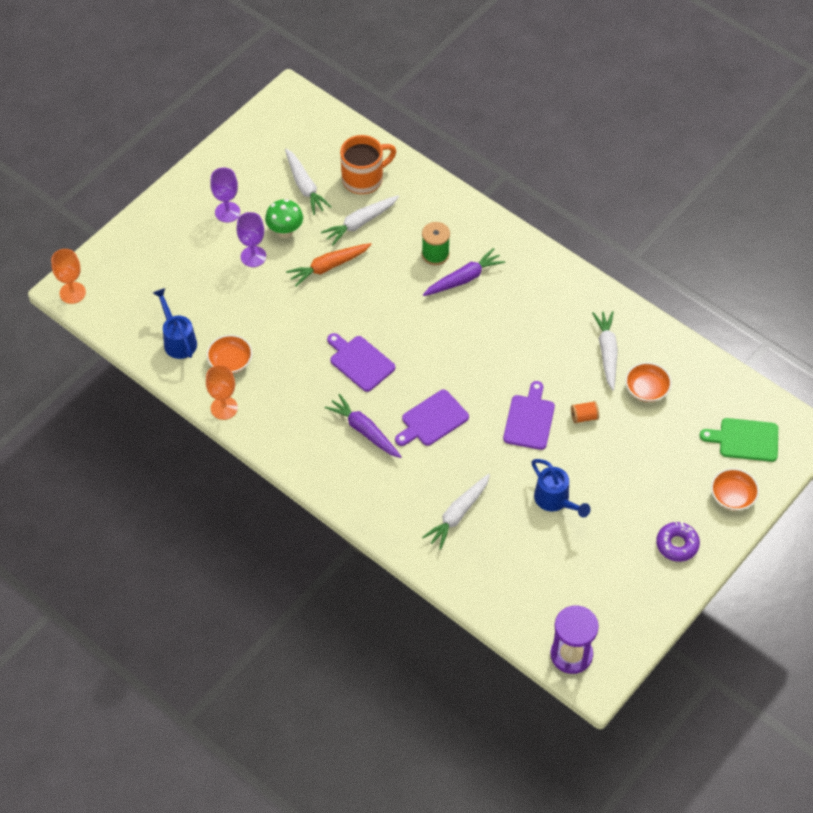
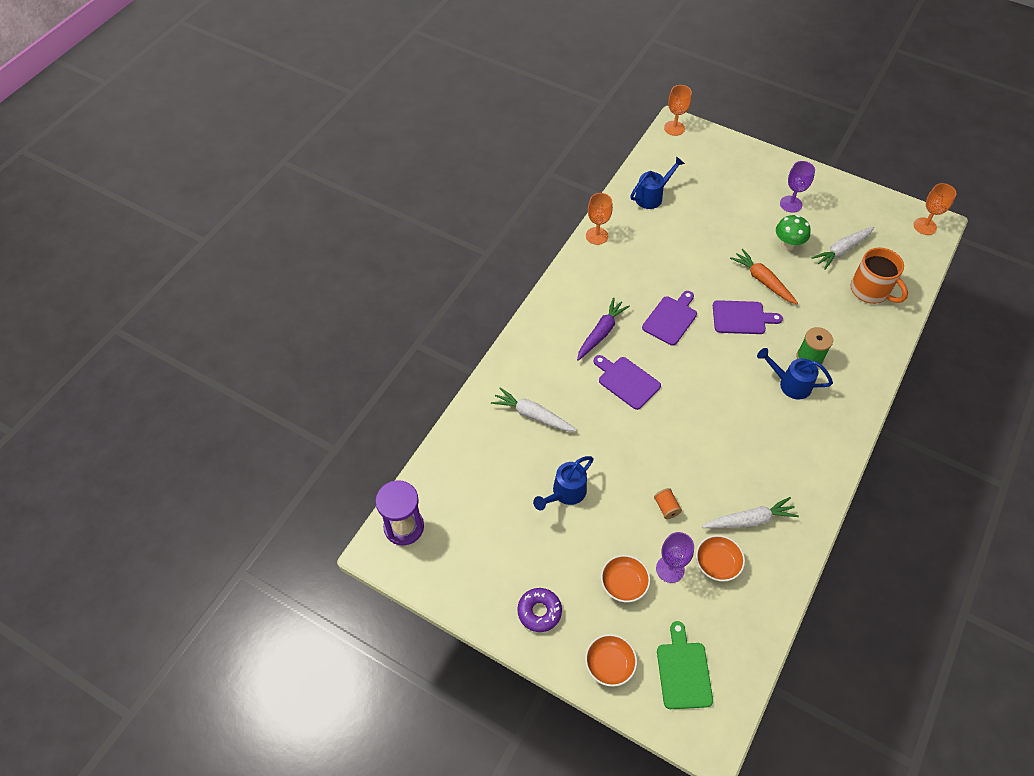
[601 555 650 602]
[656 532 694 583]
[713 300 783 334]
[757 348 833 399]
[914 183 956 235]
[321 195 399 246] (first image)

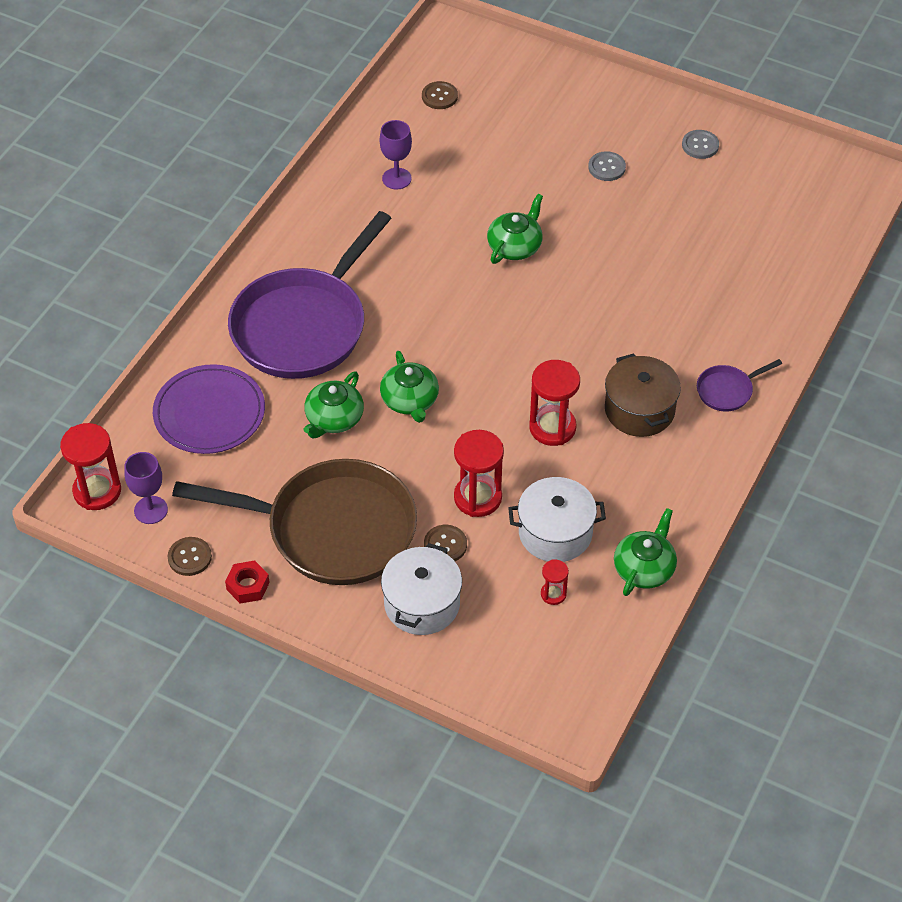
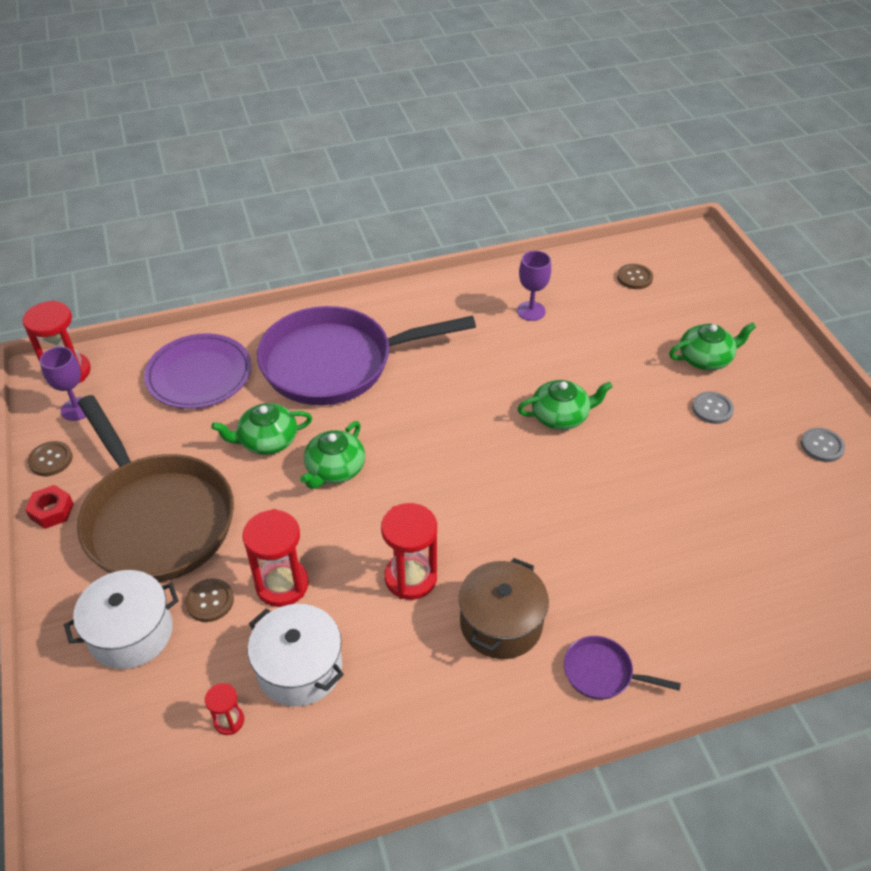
[669 322 756 370]

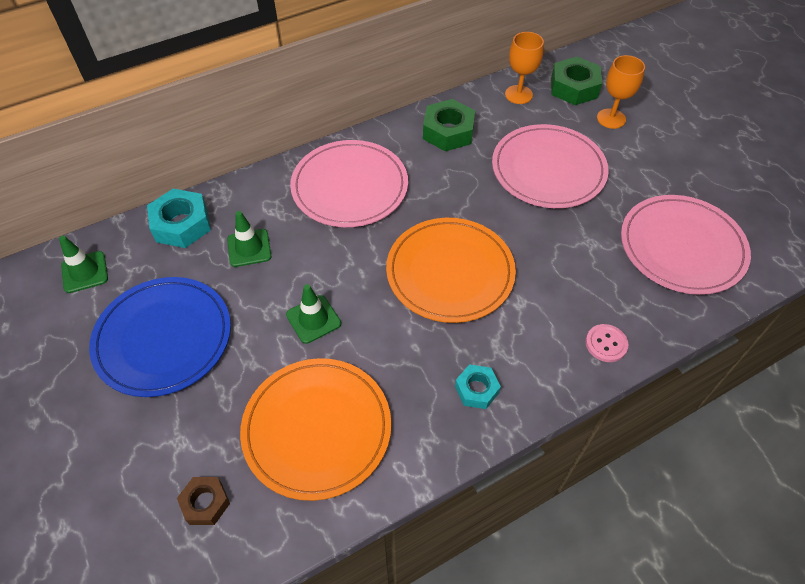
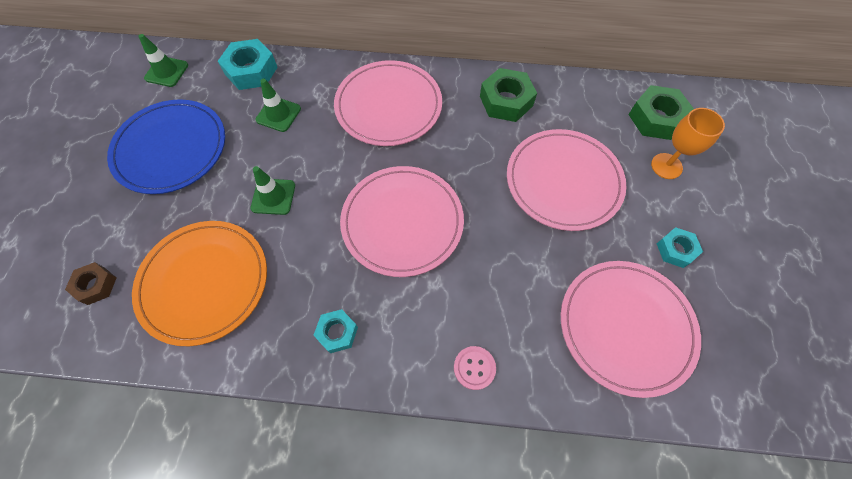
[340 166 464 277]
[657 227 703 268]
[505 32 544 104] (first image)

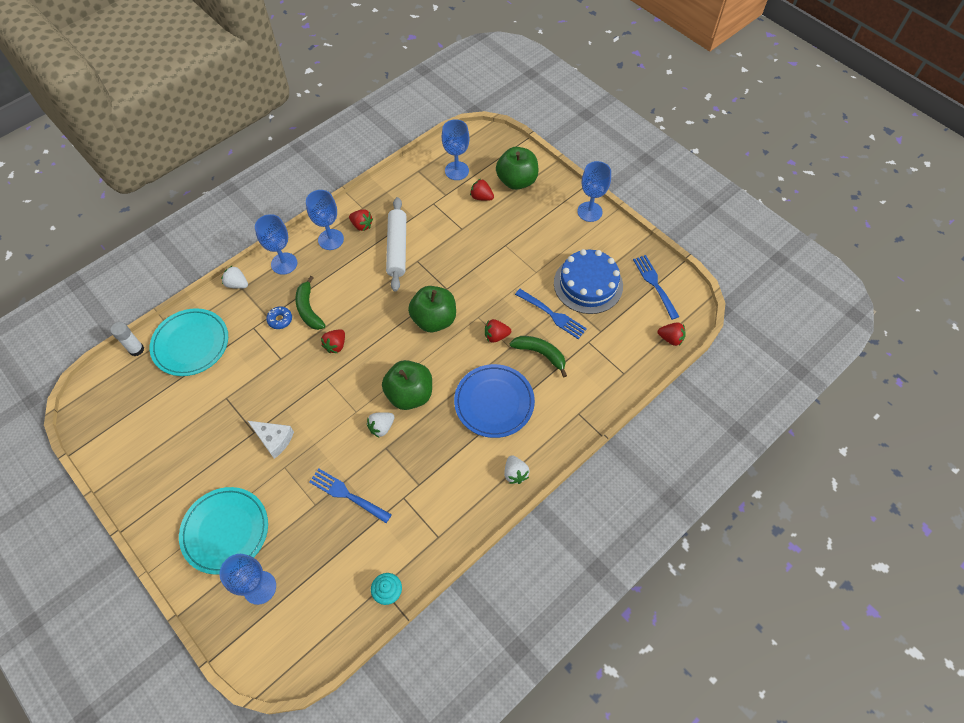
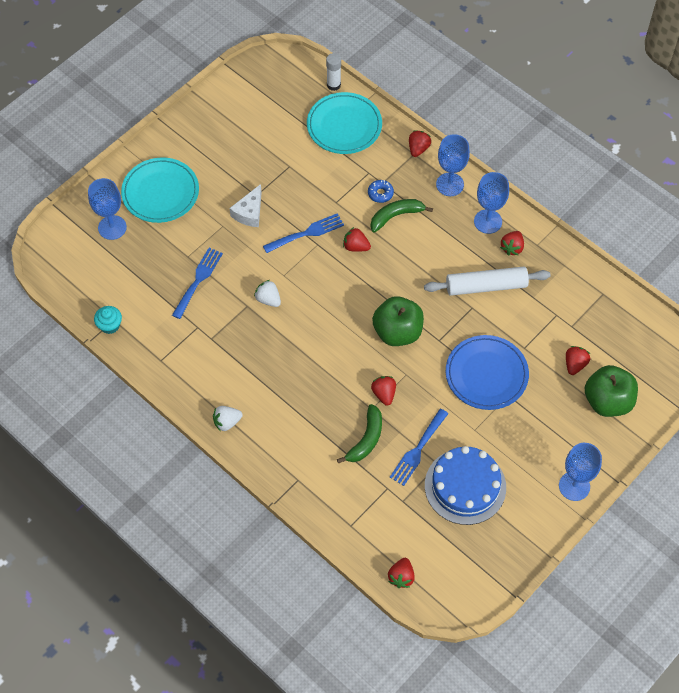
[263 213 344 253]
[409 130 431 157]
[446 335 529 410]
[382 360 432 410] (first image)
[442 119 470 180] (first image)

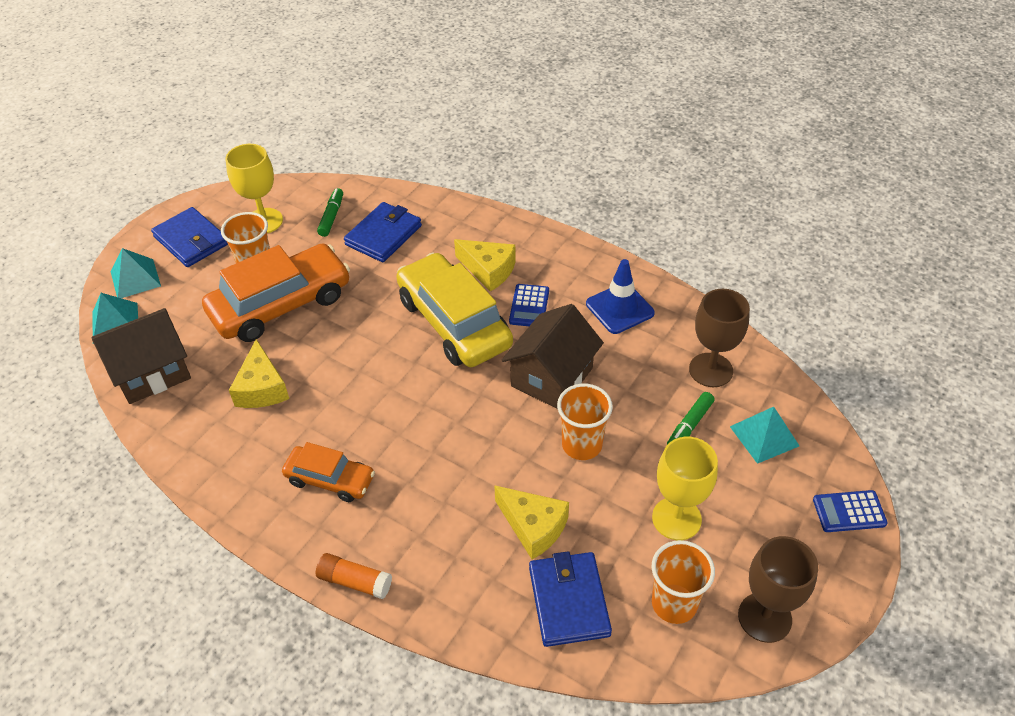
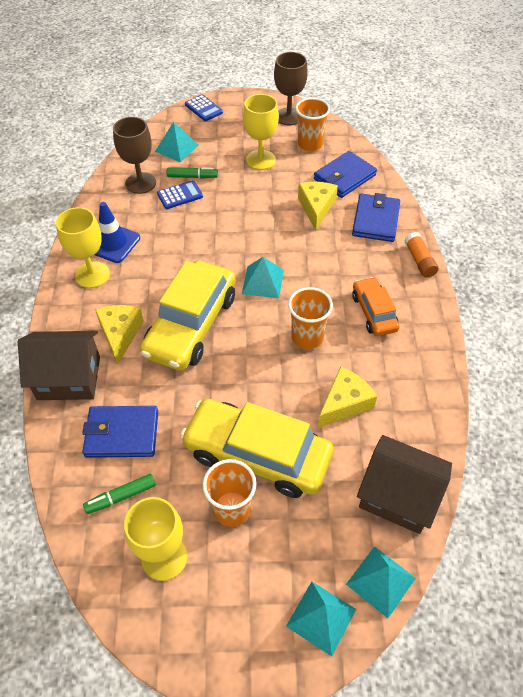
[18 331 100 400]
[56 207 110 288]
[157 180 203 209]
[180 399 333 498]
[242 257 284 298]
[288 287 333 349]
[352 193 400 242]

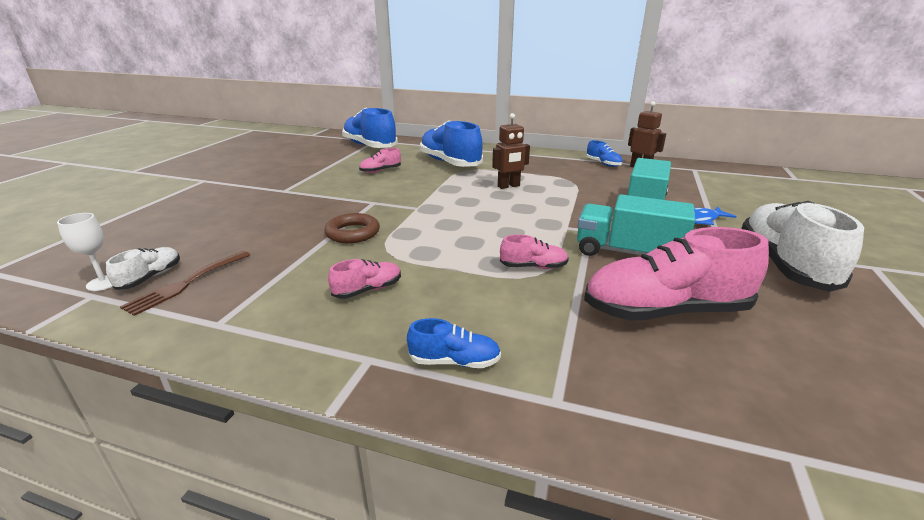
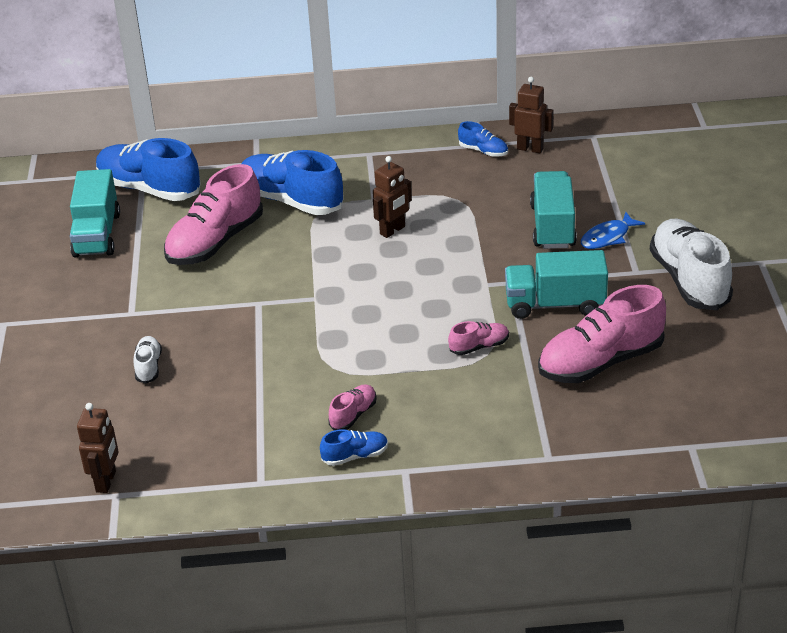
[70 169 120 257]
[77 403 119 493]
[133 336 162 384]
[164 164 263 265]
[320 429 388 466]
[120 251 250 316] (first image)
[324 213 380 243] (first image)

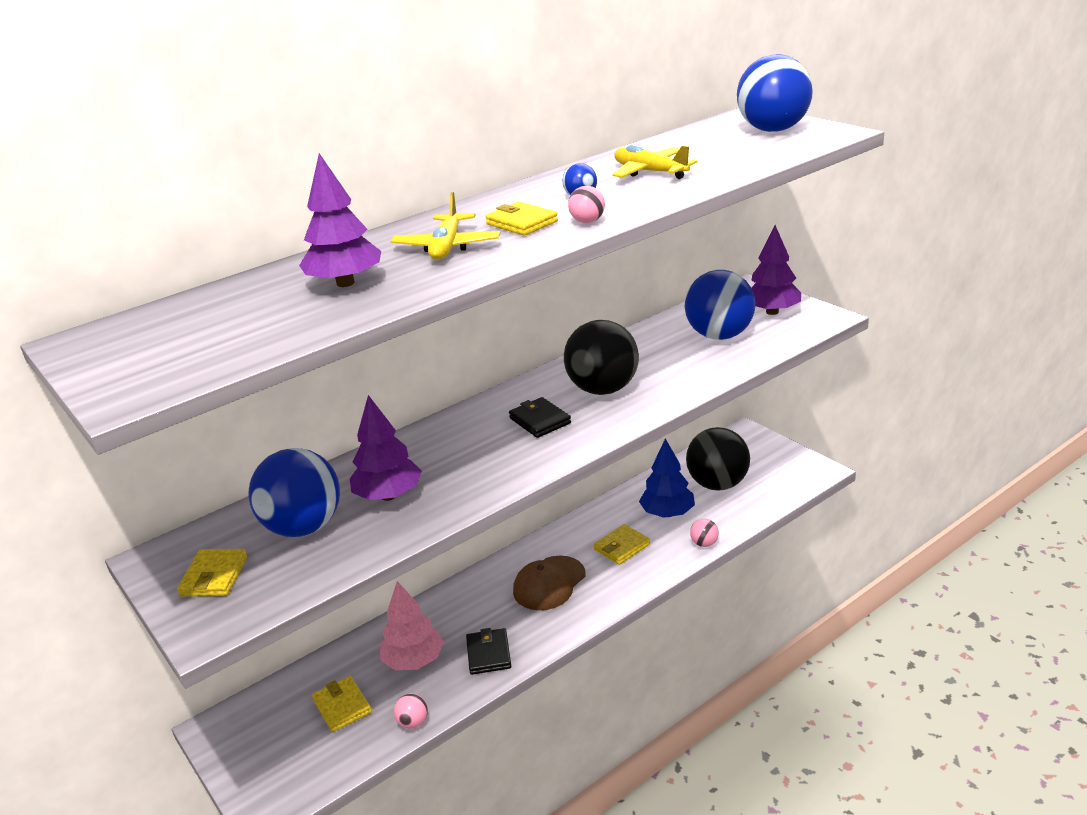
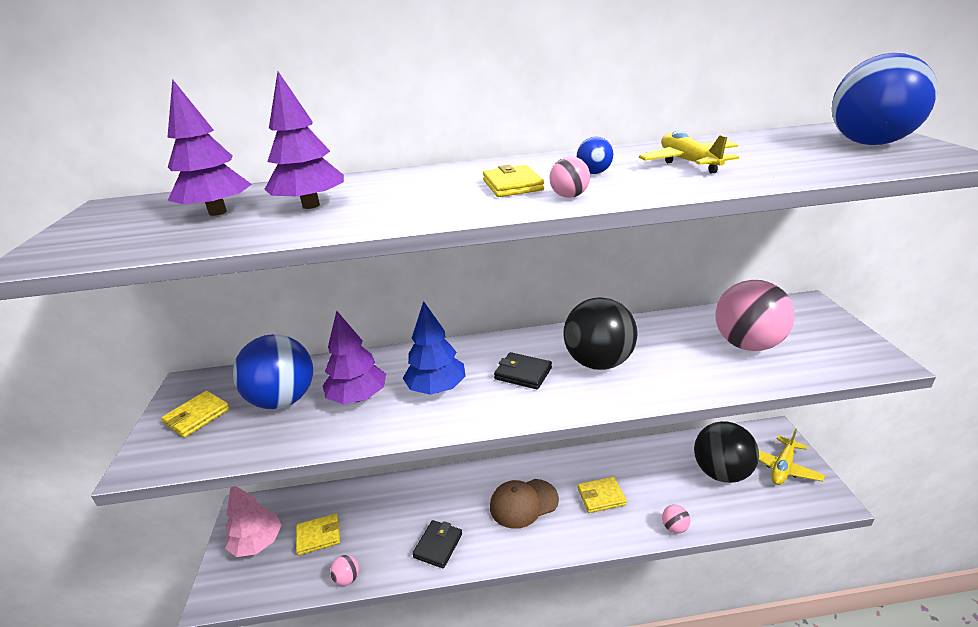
[167 79 252 216]
[225 486 282 557]
[296 513 340 555]
[403 301 466 394]
[494 352 552 389]
[715 280 795 351]
[759 428 825 485]

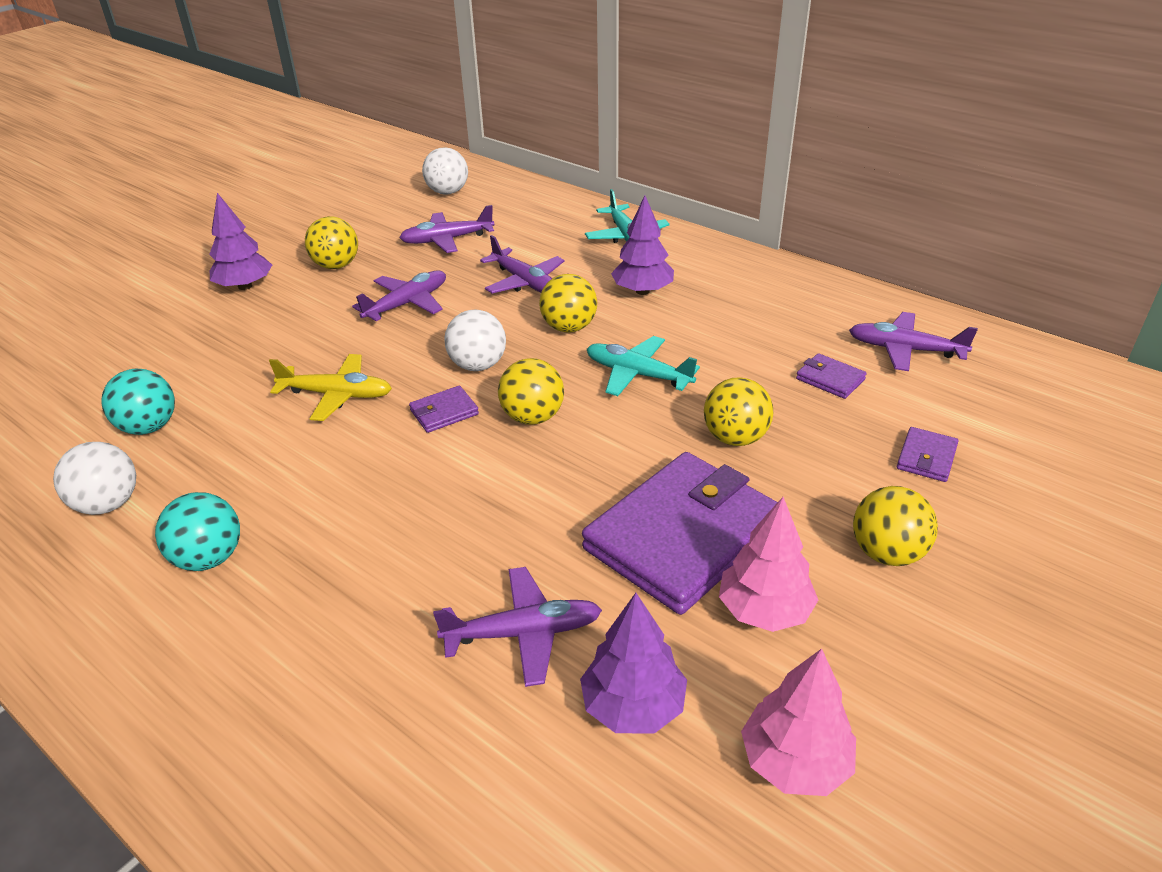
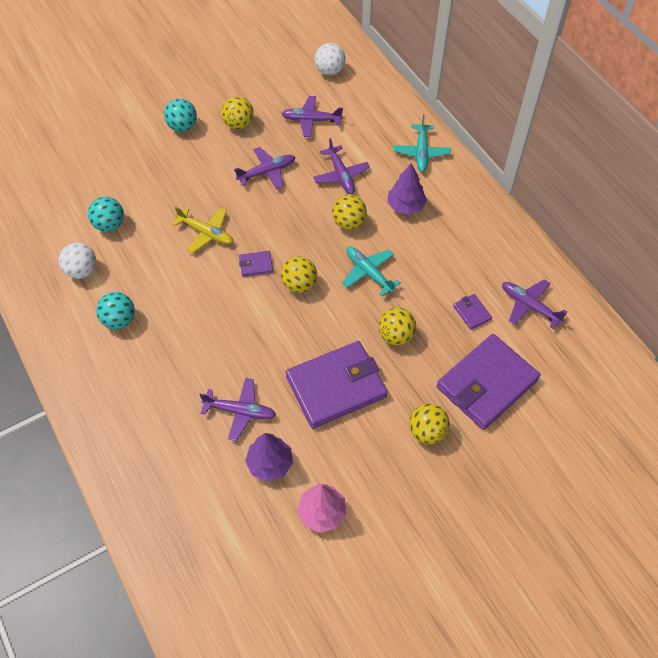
[164 99 197 132]
[437 334 541 430]
[444 310 506 371] (first image)
[719 497 818 632] (first image)

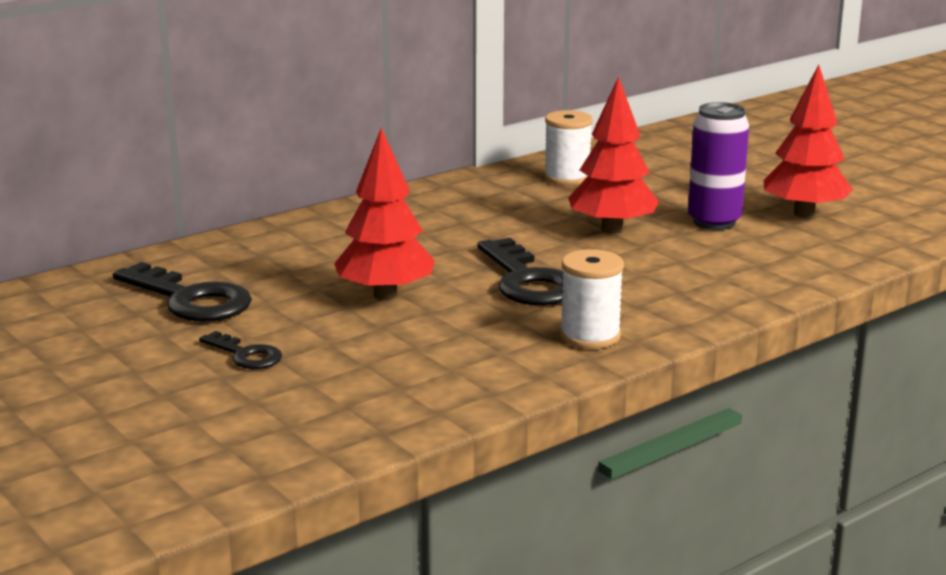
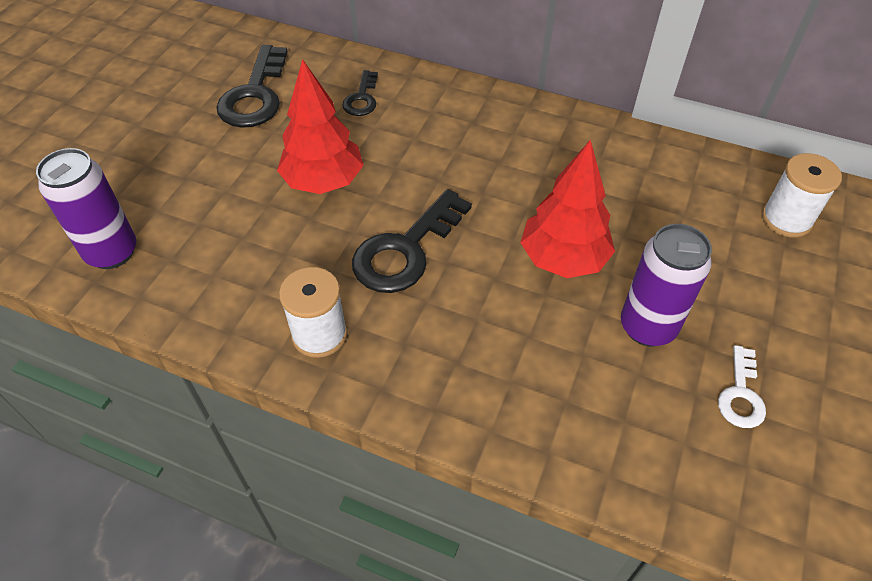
[36 148 136 269]
[342 70 378 116]
[718 345 766 428]
[762 153 842 238]

